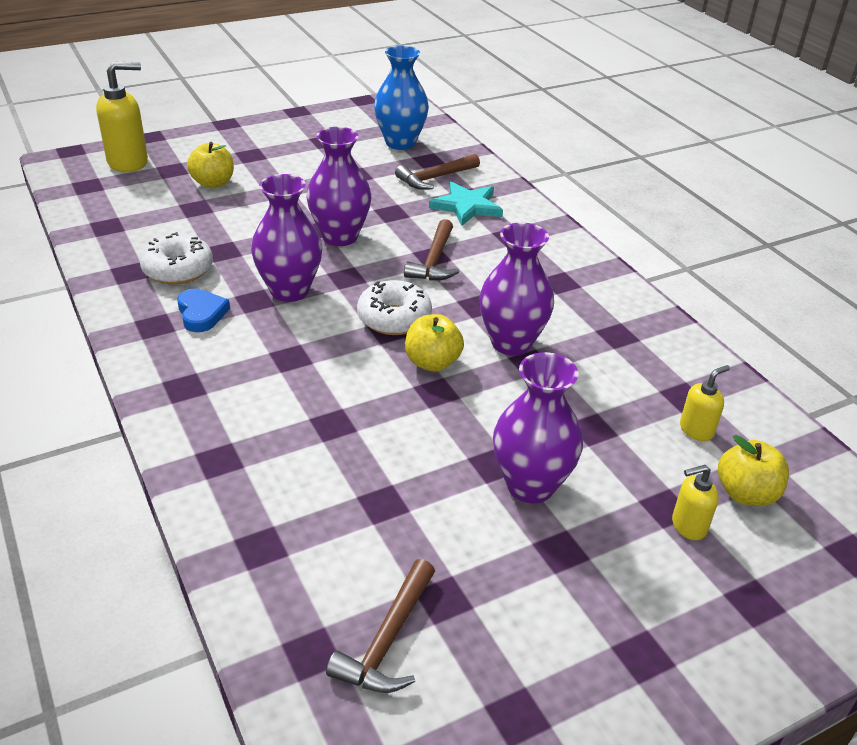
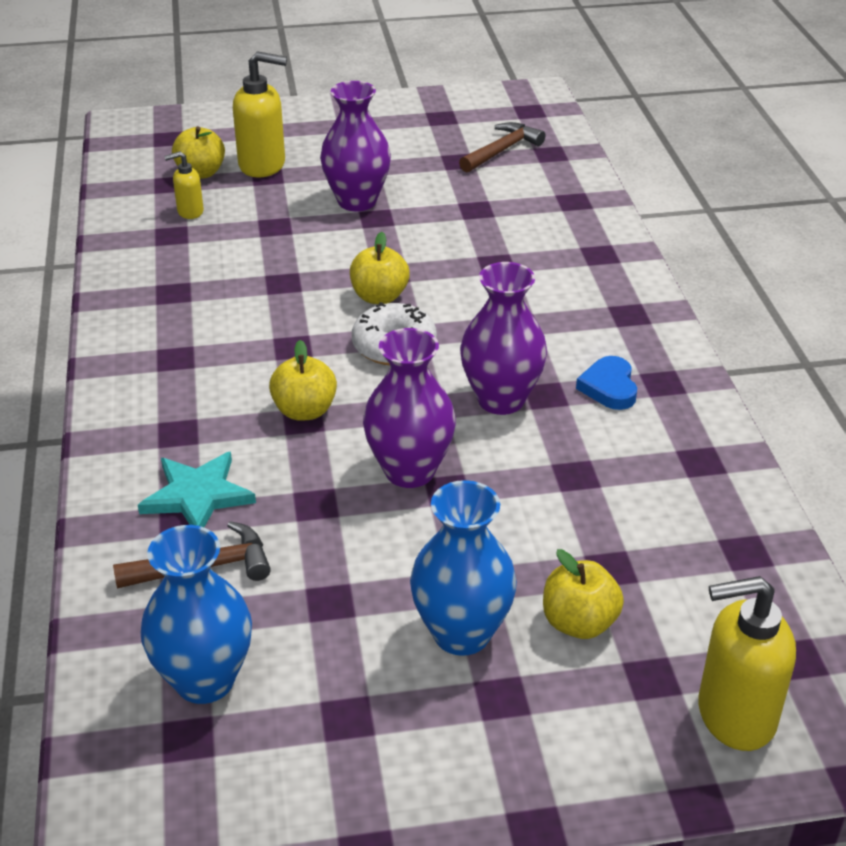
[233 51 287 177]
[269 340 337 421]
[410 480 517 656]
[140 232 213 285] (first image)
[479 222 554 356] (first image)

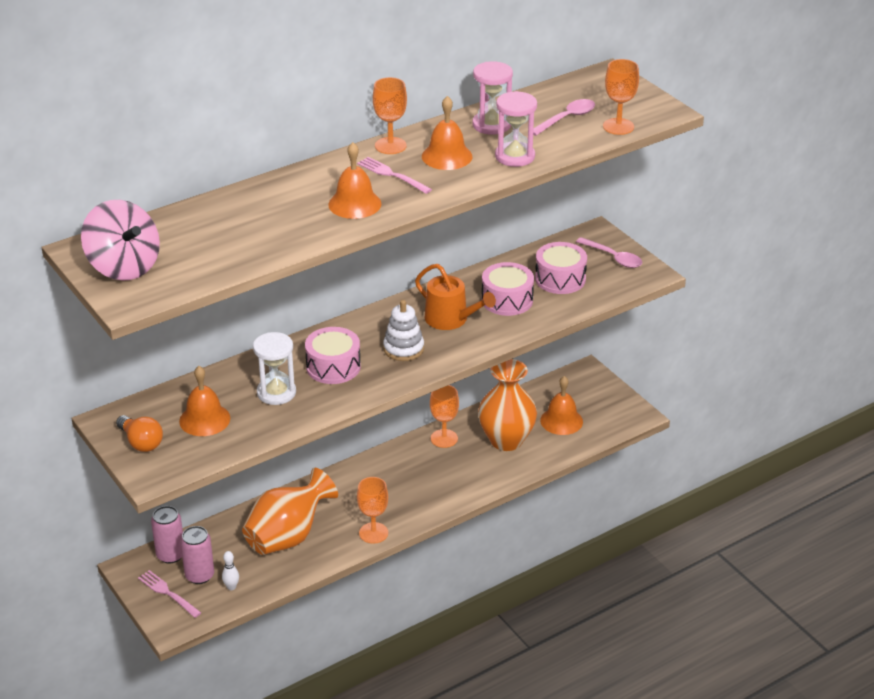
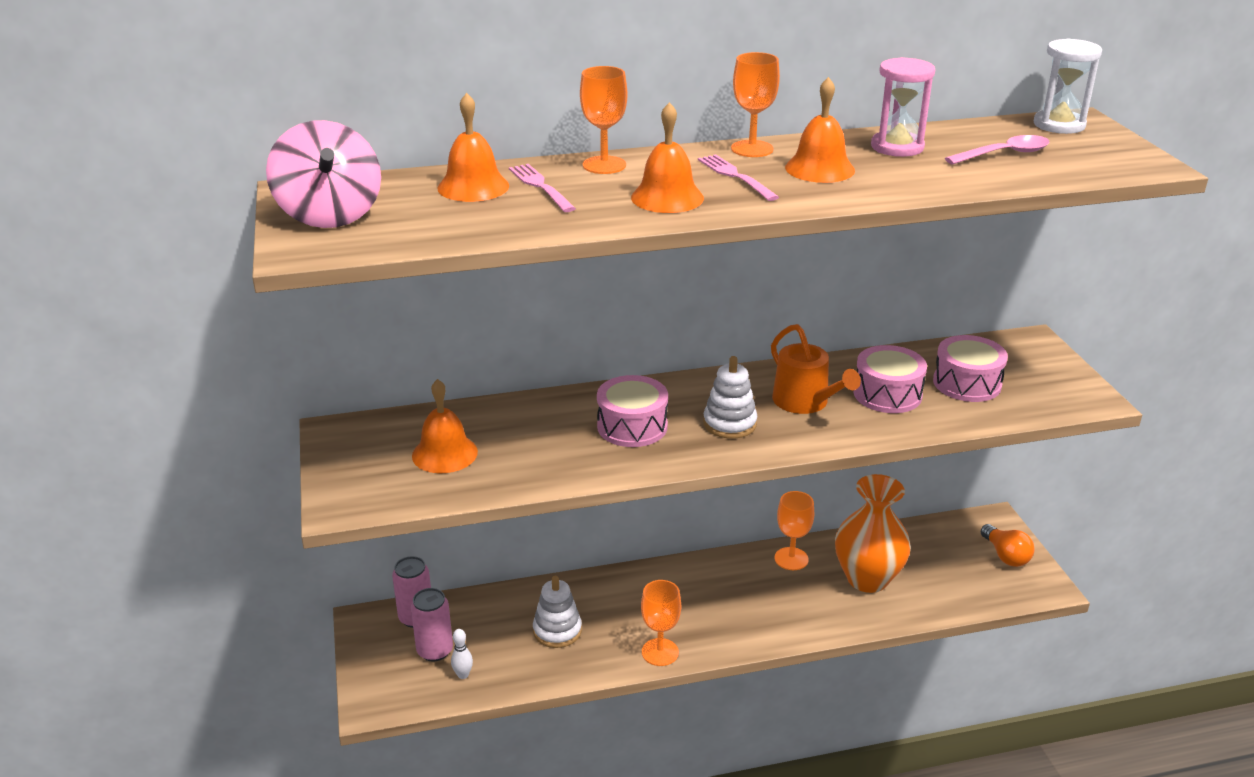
[437 93 509 202]
[509 164 576 212]
[533 576 582 648]
[580 66 628 174]
[981 524 1035 567]
[1034 39 1102 134]
[495 91 537 167] (first image)
[576 237 642 268] (first image)

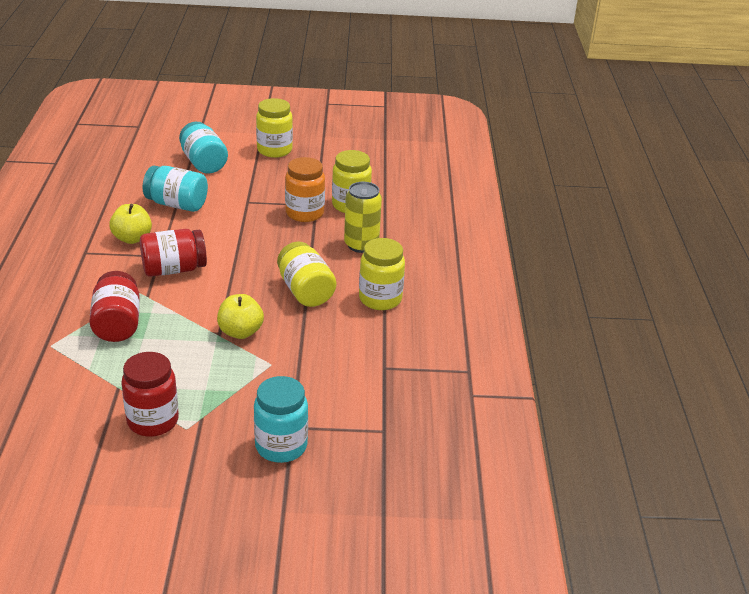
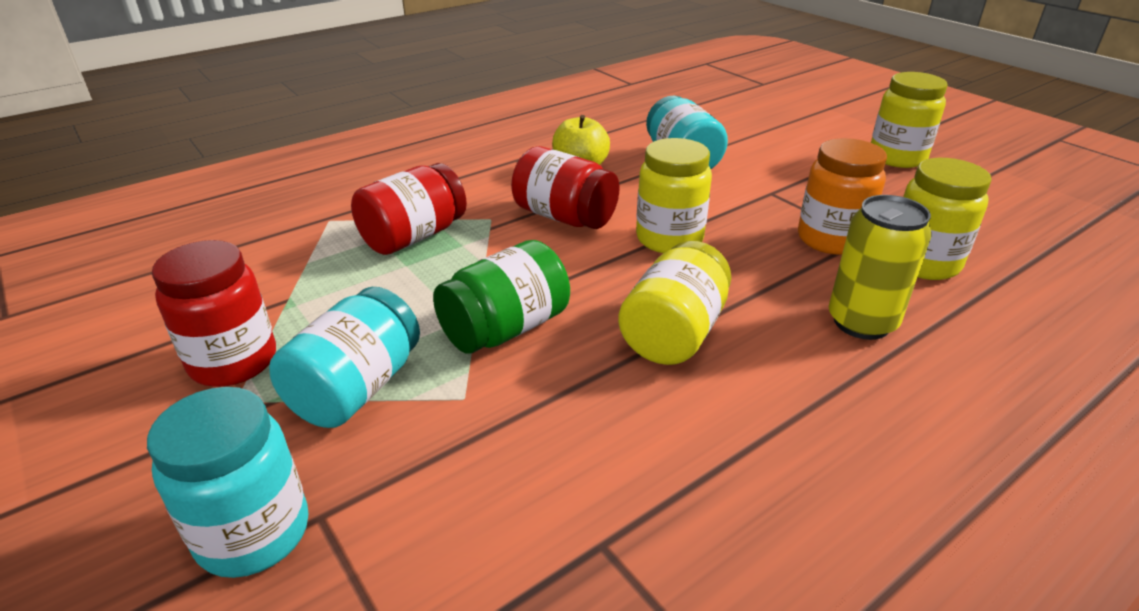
[269 287 420 428]
[433 240 570 354]
[636 138 712 253]

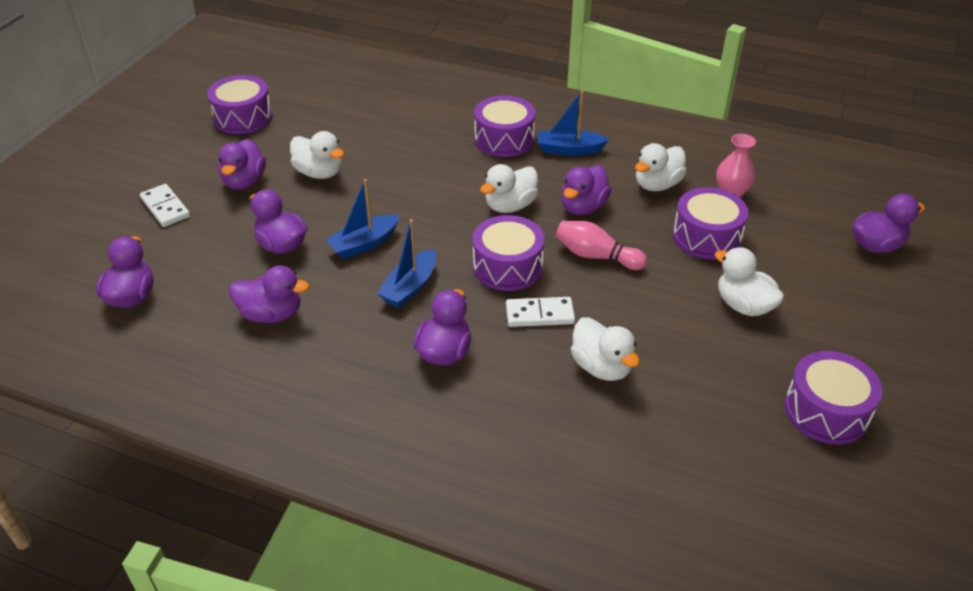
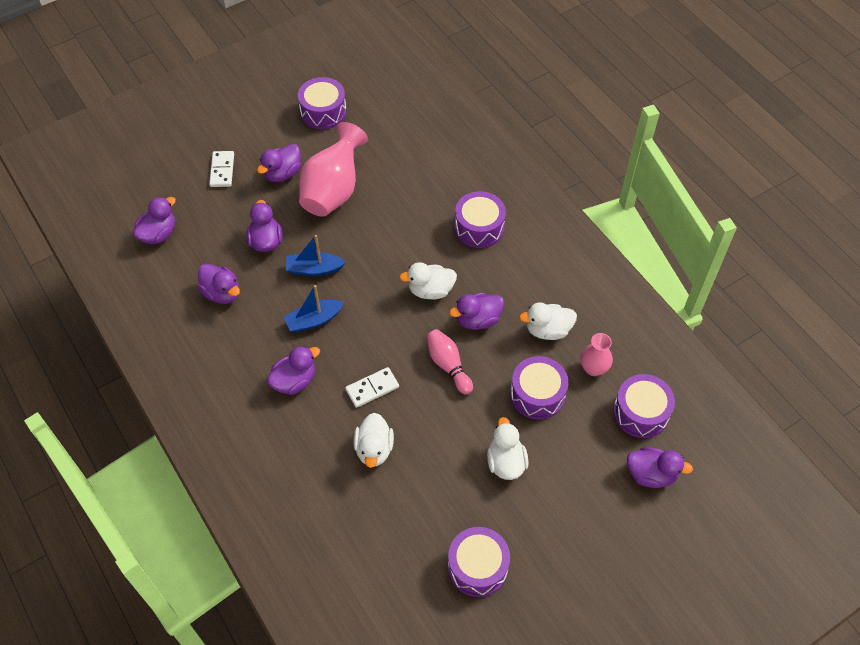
[299 122 368 217]
[345 367 399 408]
[613 374 675 438]
[538 91 609 156] (first image)

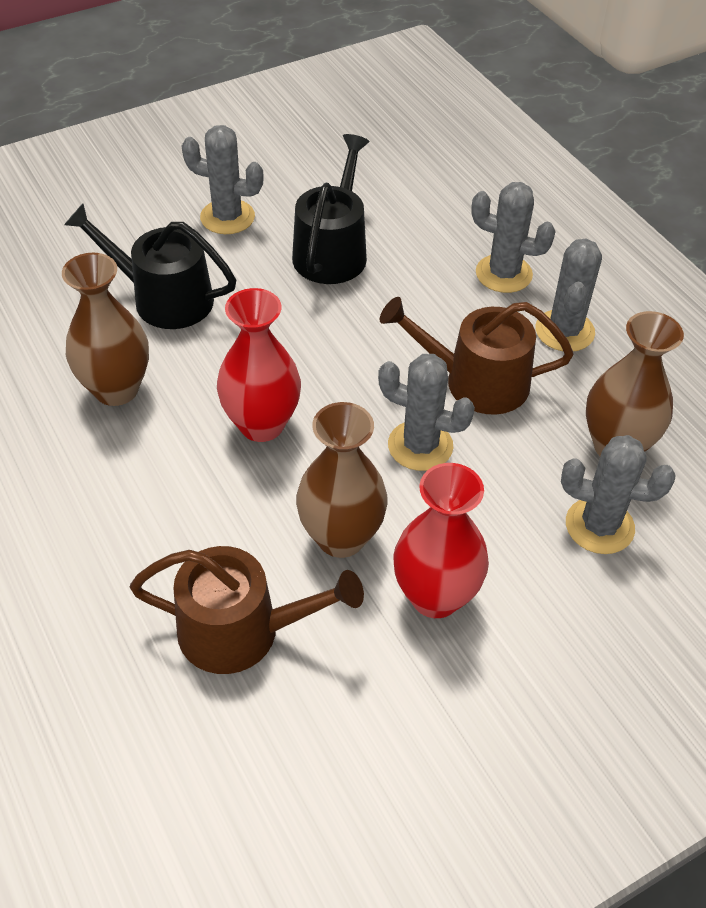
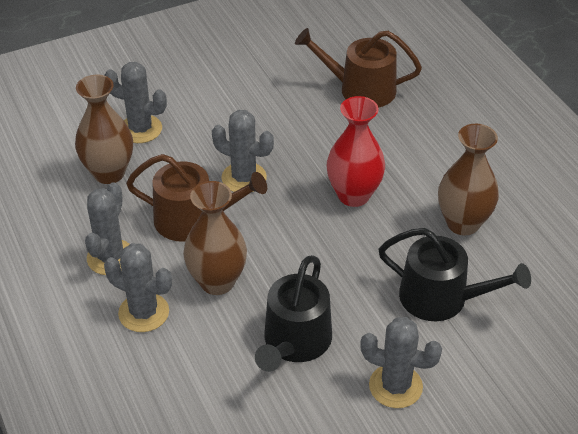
[183 181 247 295]
[393 463 489 618] (first image)

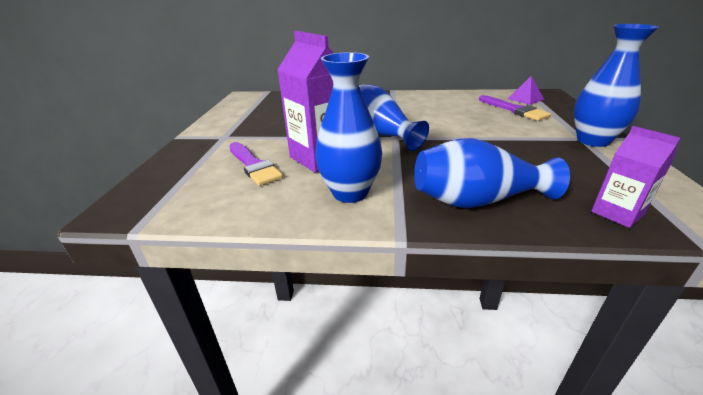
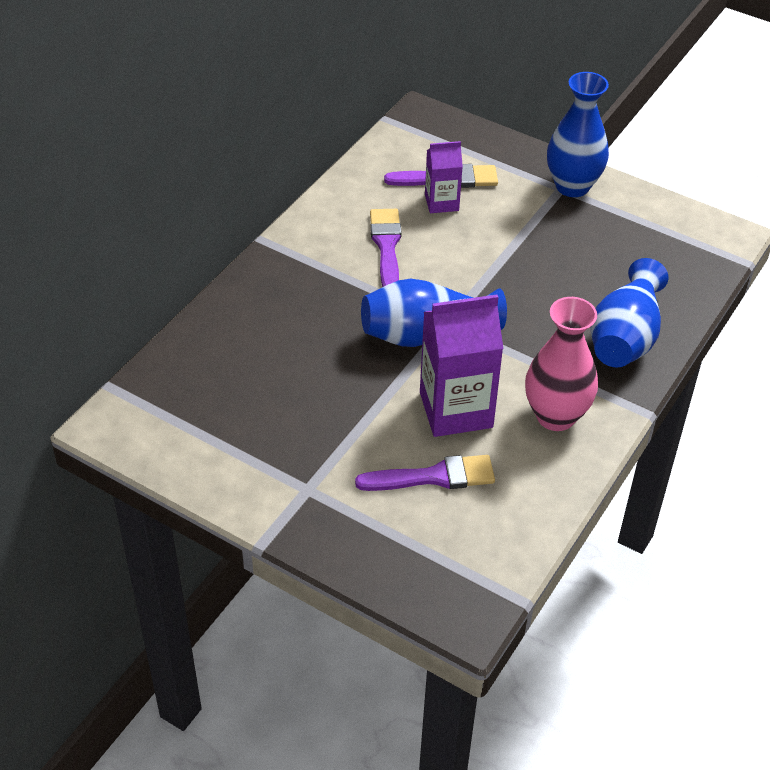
[370 209 402 287]
[425 141 463 213]
[525 297 598 431]
[508 76 544 105] (first image)

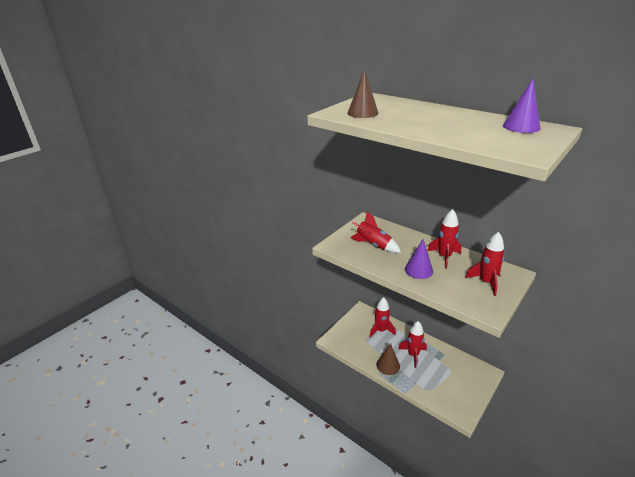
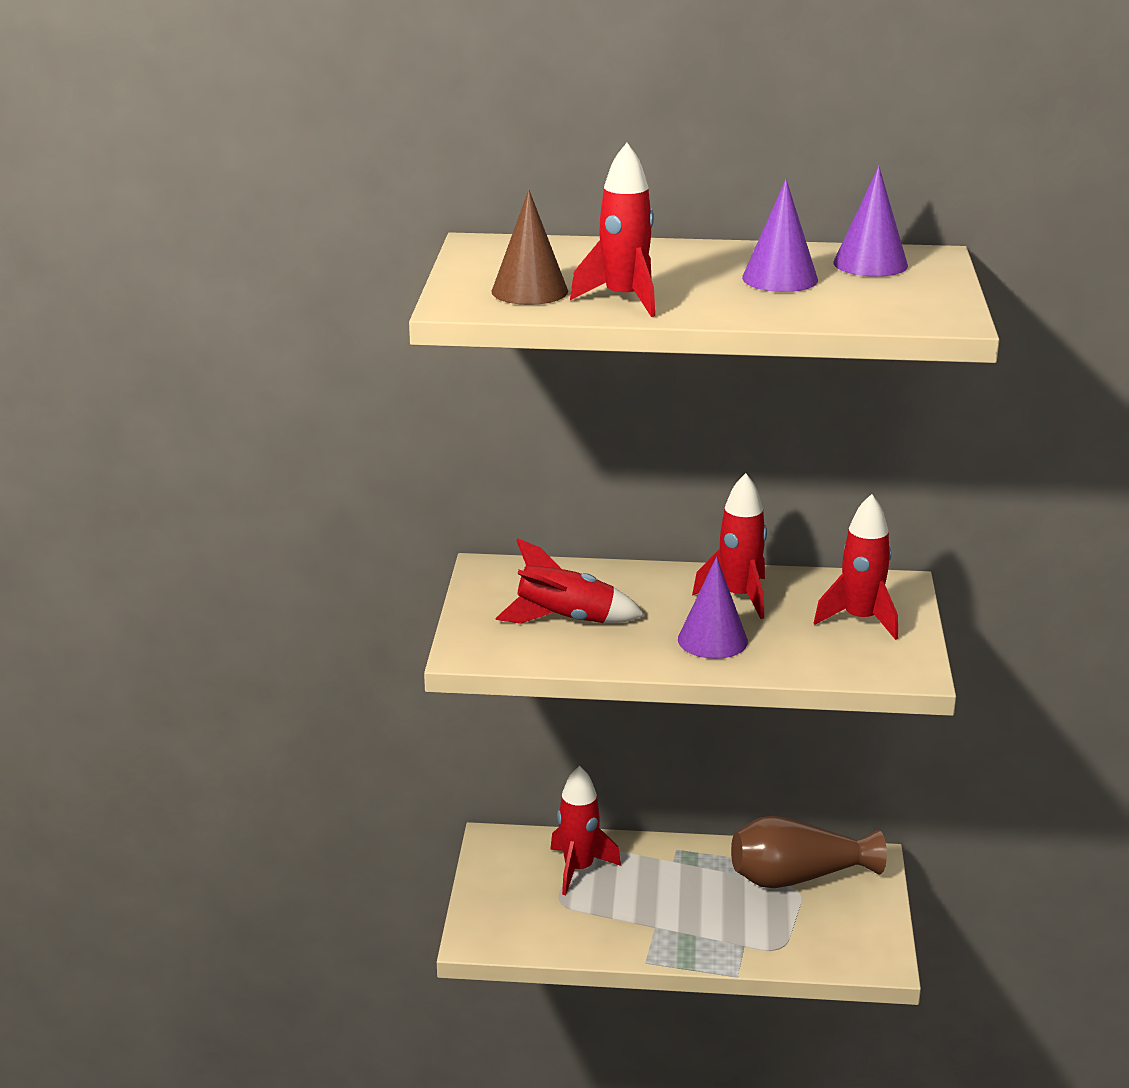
[570 143 655 317]
[731 816 887 888]
[742 179 818 292]
[376 343 400 375] (first image)

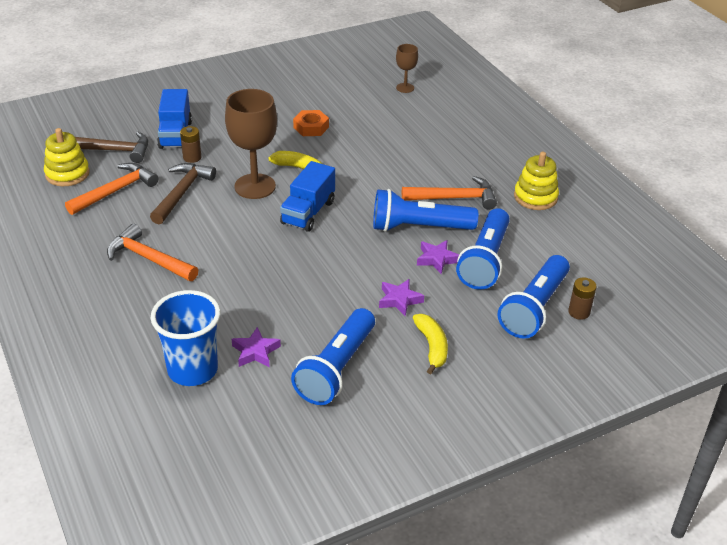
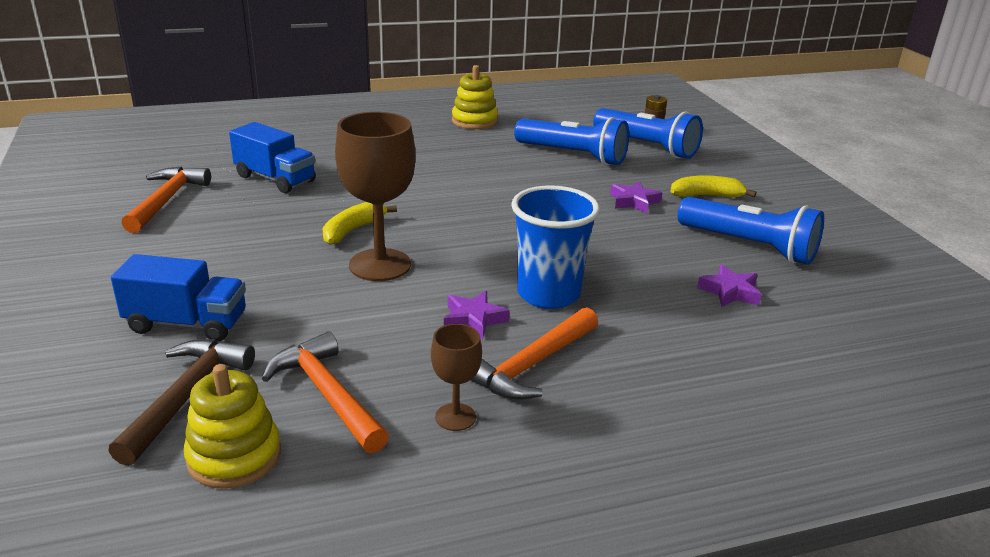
[121 167 211 233]
[229 122 316 193]
[431 324 482 431]
[444 291 510 339]
[511 185 600 309]
[150 163 216 224] (first image)
[180 126 201 163] (first image)
[293 110 329 136] (first image)
[373 189 478 232] (first image)

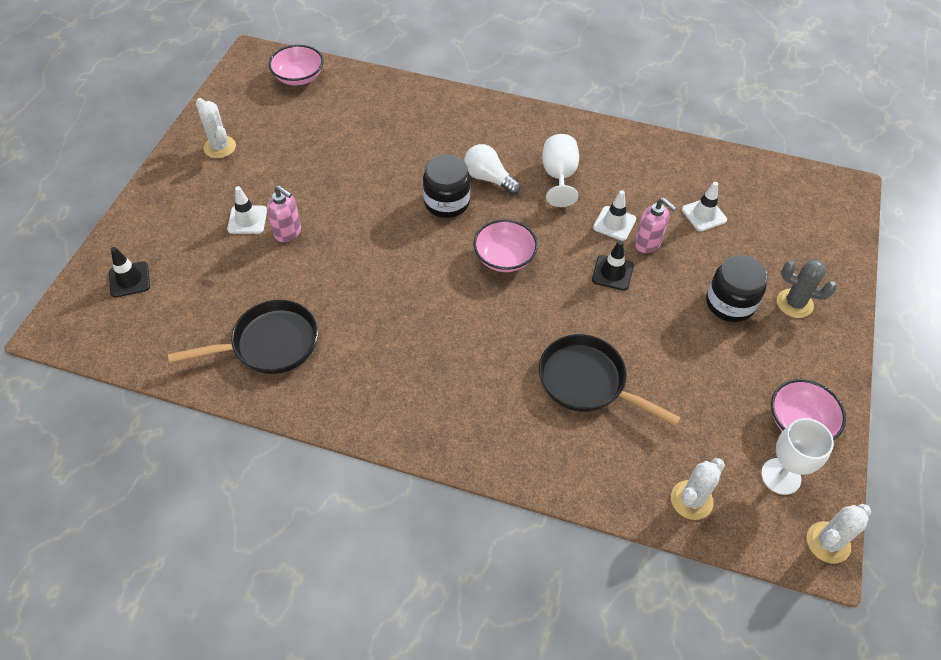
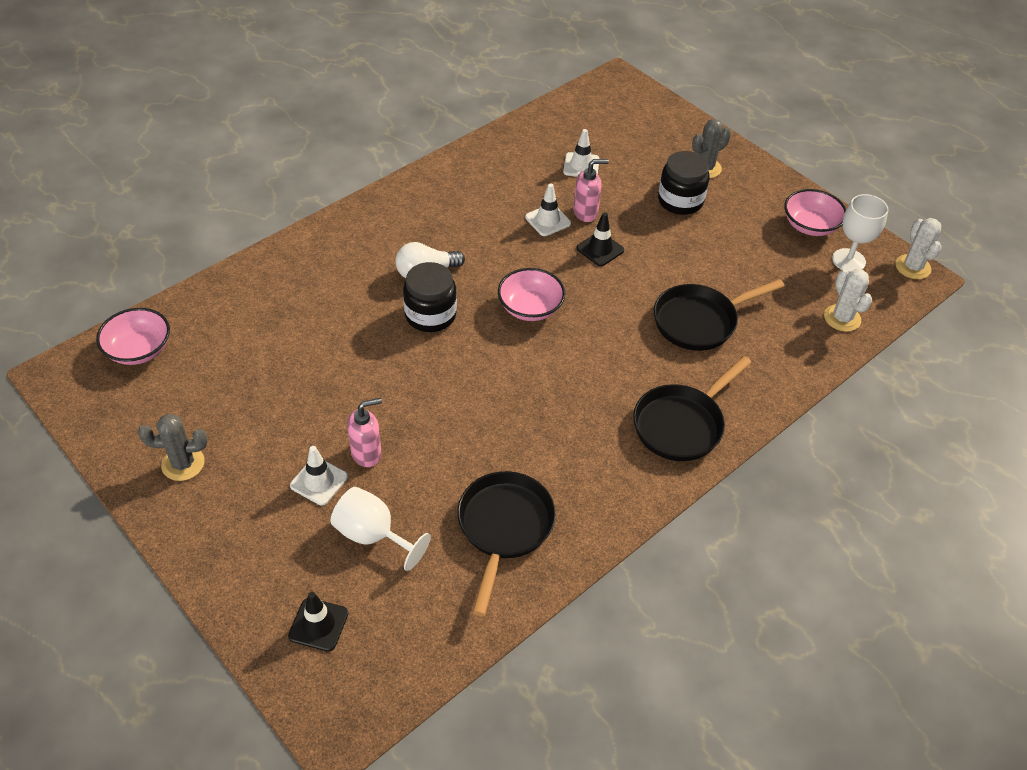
[138 414 208 481]
[330 487 431 571]
[633 356 752 461]

